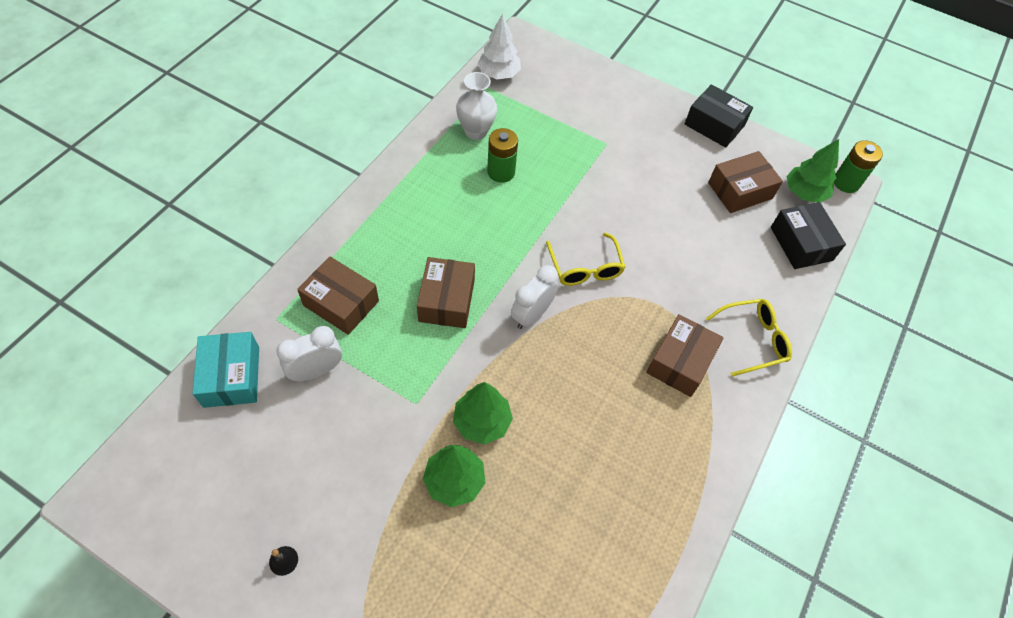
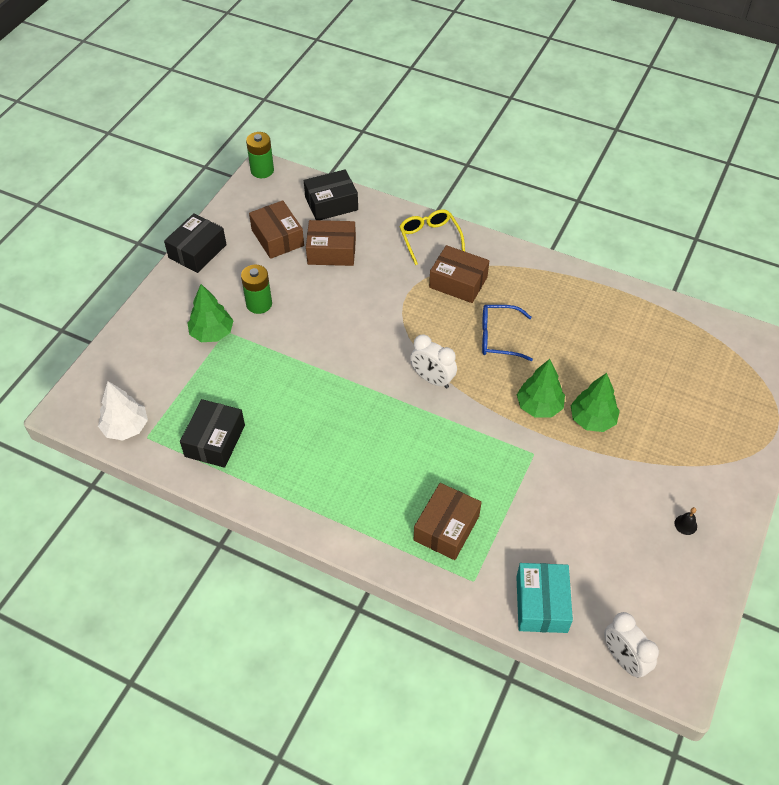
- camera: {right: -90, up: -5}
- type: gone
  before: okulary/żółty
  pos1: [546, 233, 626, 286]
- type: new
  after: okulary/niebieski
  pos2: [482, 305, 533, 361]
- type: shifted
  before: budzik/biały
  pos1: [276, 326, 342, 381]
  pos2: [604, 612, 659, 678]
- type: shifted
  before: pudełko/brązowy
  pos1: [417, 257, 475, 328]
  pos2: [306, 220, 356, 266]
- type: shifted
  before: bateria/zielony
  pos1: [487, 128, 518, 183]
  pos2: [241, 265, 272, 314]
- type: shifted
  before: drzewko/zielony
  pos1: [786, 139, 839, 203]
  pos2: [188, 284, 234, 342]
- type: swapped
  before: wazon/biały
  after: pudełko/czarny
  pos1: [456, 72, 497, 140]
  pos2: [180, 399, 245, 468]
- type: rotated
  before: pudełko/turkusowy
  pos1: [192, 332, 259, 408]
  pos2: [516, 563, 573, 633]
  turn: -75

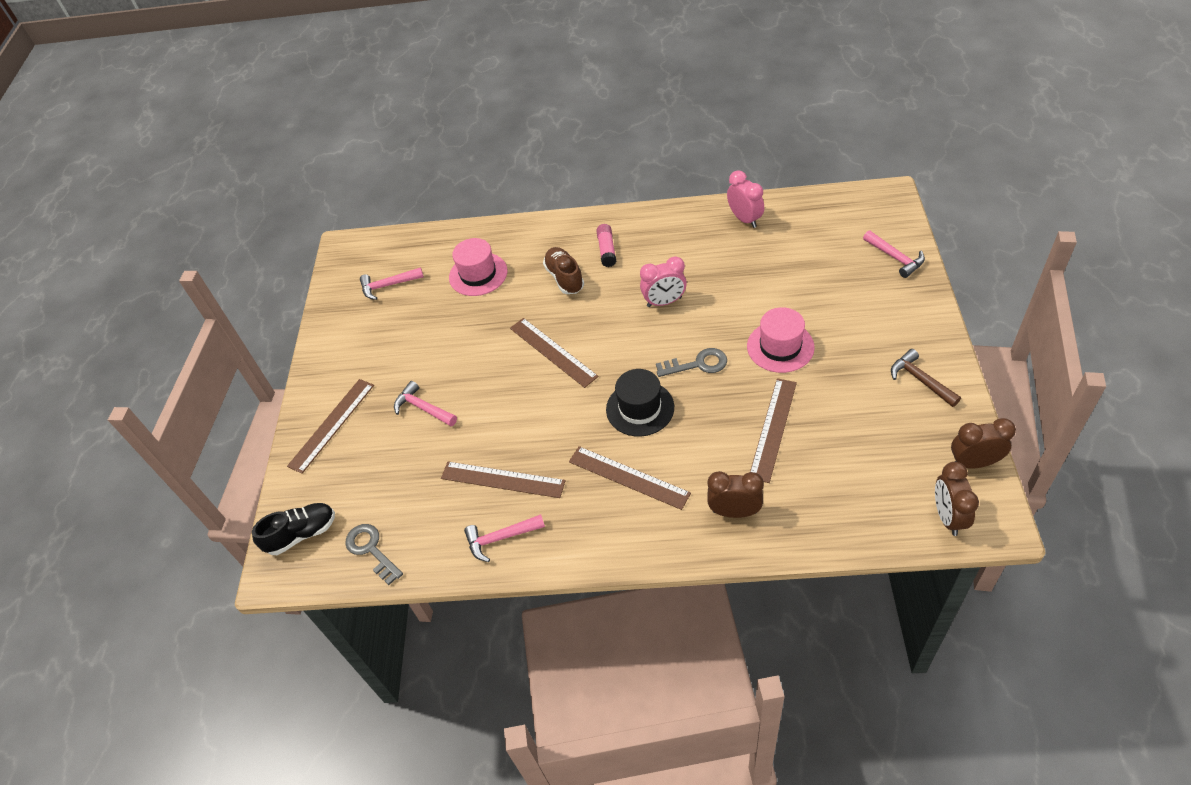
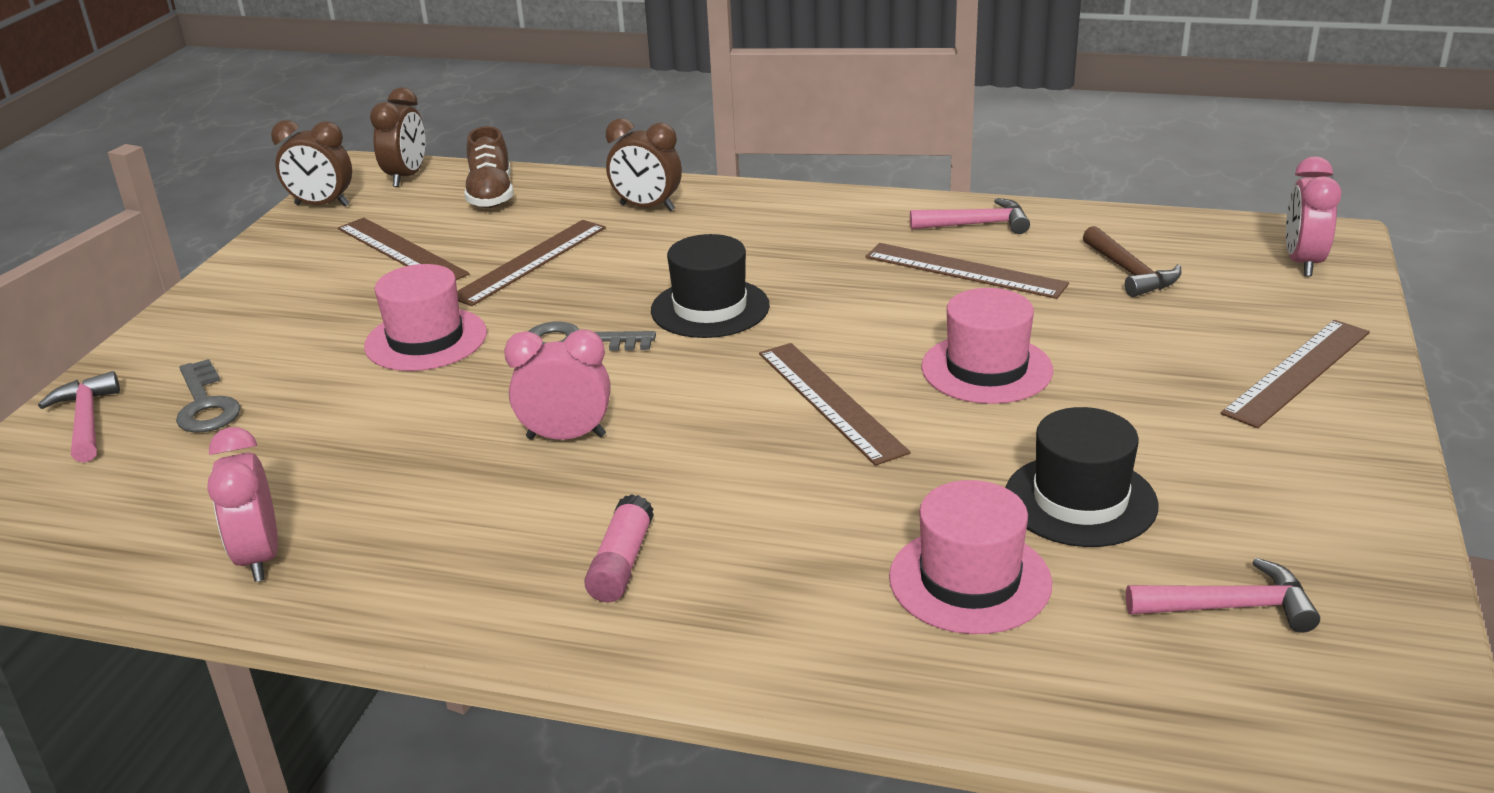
- camera: {right: -170, up: -20}
- type: gone
  before: młotek/różowy
  pos1: [394, 381, 457, 426]
- type: new
  after: kapelusz/różowy
  pos2: [921, 288, 1053, 404]
- type: new
  after: kapelusz/czarny
  pos2: [1006, 407, 1159, 547]
- type: shifted
  before: klucz/szary
  pos1: [345, 524, 403, 585]
  pos2: [176, 359, 241, 433]
- type: shifted
  before: but/brązowy
  pos1: [543, 247, 584, 294]
  pos2: [464, 126, 513, 208]
- type: shifted
  before: linijka/brązowy
  pos1: [569, 446, 691, 510]
  pos2: [338, 218, 469, 280]
- type: shifted
  before: młotek/brązowy
  pos1: [891, 349, 961, 407]
  pos2: [1083, 226, 1181, 297]
- type: swapped
  before: but/czarny
  after: budzik/różowy
  pos1: [252, 503, 335, 555]
  pos2: [1286, 156, 1342, 276]

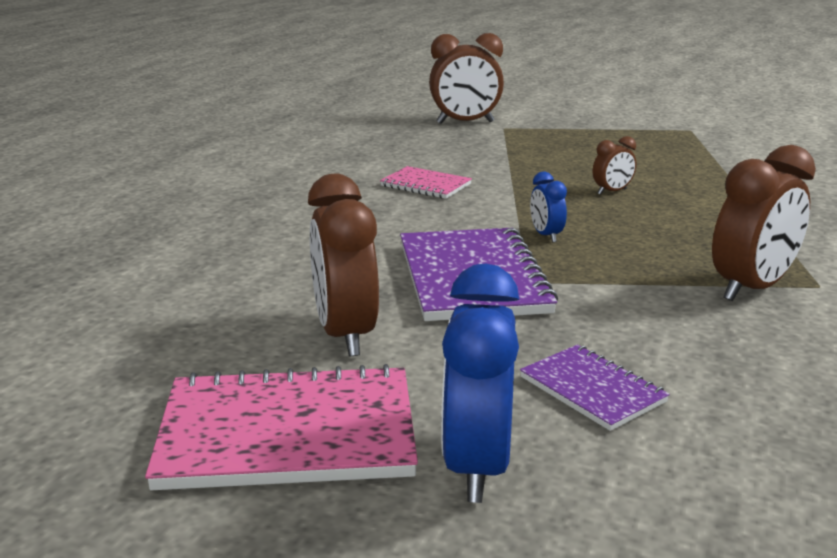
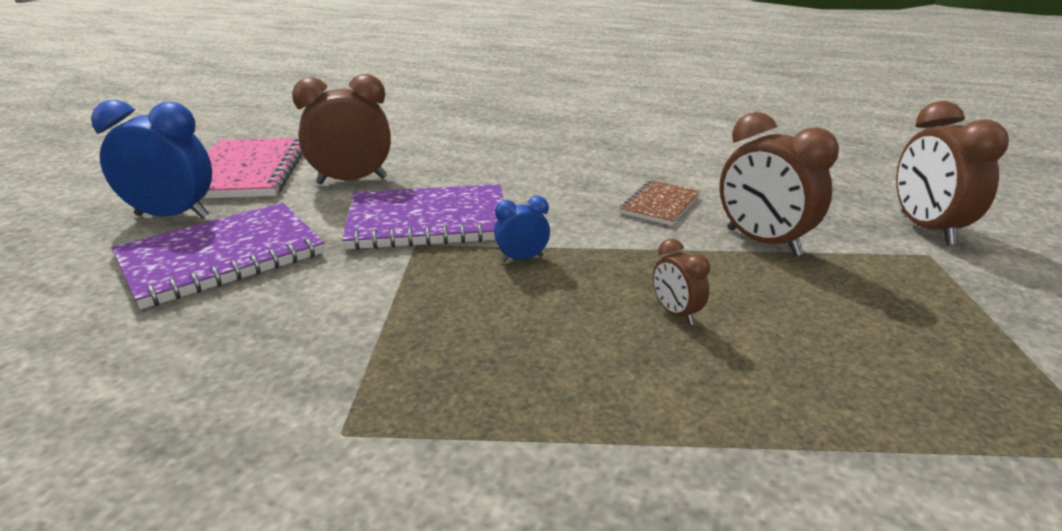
- camera: {right: 90, up: 5}
- type: shifted
  before: budzik/brązowy
  pos1: [712, 145, 816, 301]
  pos2: [720, 112, 839, 256]
- type: repainted
  before: zeszyt/różowy
  after: zeszyt/brązowy
  pos1: [380, 166, 472, 199]
  pos2: [619, 180, 701, 226]
- type: scaled
  before: zeszyt/fioletowy
  pos1: [520, 344, 670, 431]
  pos2: [112, 203, 325, 309]
  scale: 1.85

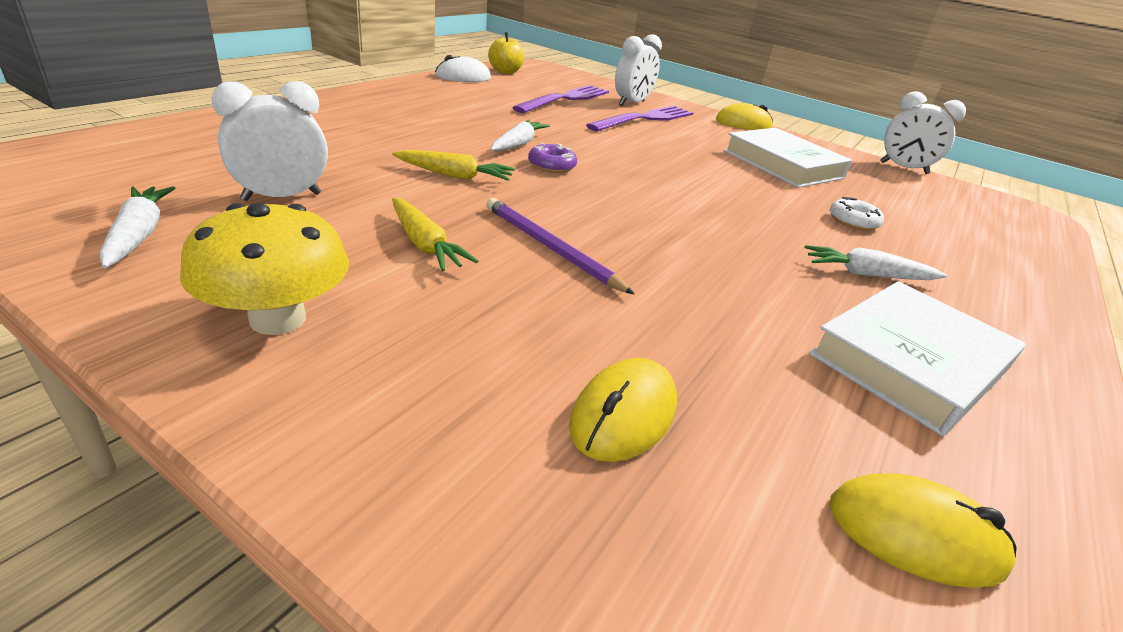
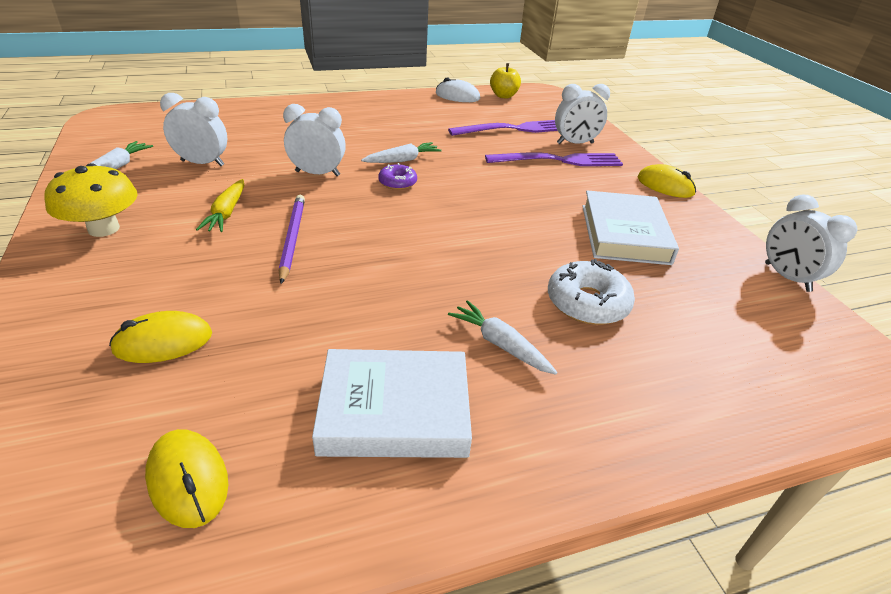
- camera: {right: 40, up: 5}
- type: swapped
  before: marchewka/żółty
  after: budzik/biały
  pos1: [392, 150, 515, 181]
  pos2: [283, 104, 346, 176]
- type: scaled
  before: donut/biały
  pos1: [830, 197, 884, 231]
  pos2: [548, 259, 635, 325]
  scale: 1.68

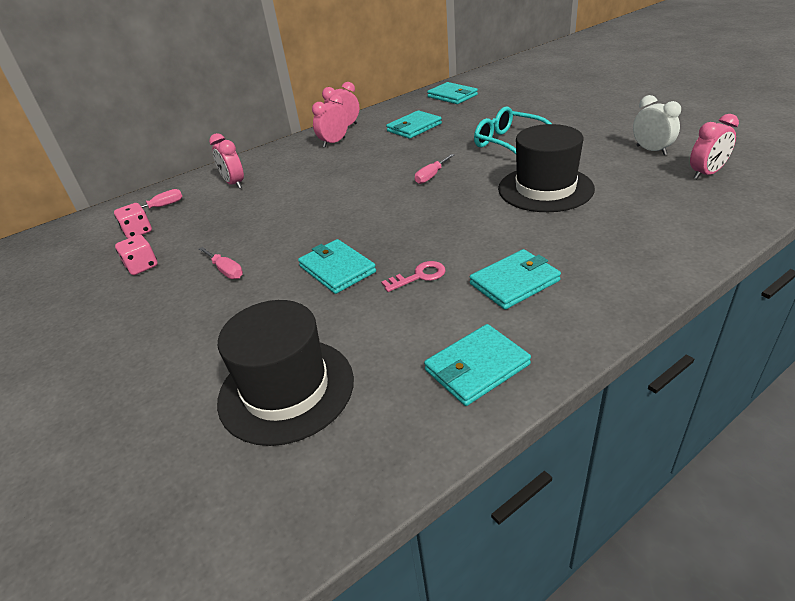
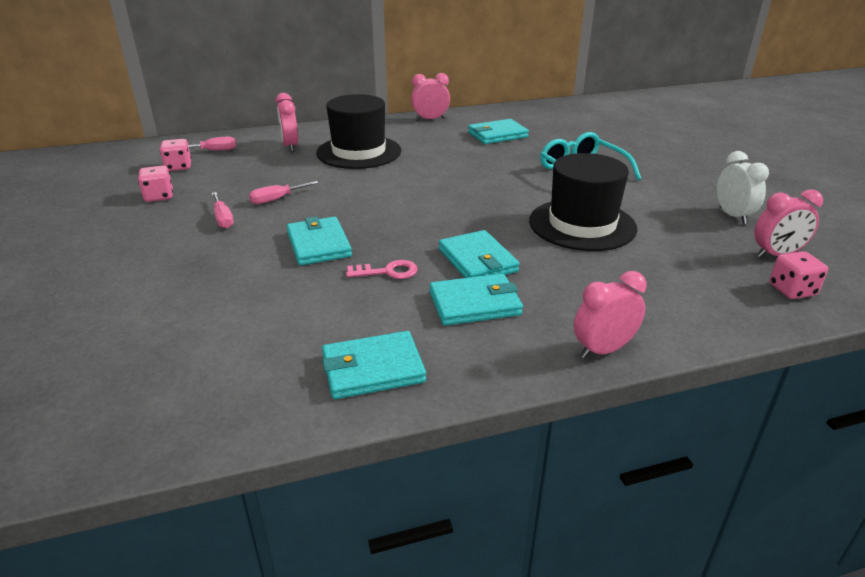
- camera: {right: 15, up: -5}
- type: new
  after: kostka do gry/różowy
  pos2: [769, 251, 828, 299]
- type: shifted
  before: kapelusz/czarny
  pos1: [217, 300, 354, 446]
  pos2: [316, 94, 401, 169]
- type: shifted
  before: budzik/różowy
  pos1: [312, 95, 348, 147]
  pos2: [574, 271, 647, 358]
- type: shifted
  before: śrubokręt/różowy
  pos1: [415, 154, 454, 184]
  pos2: [249, 181, 318, 204]
- type: shifted
  before: portfel/turkusowy
  pos1: [427, 82, 478, 104]
  pos2: [439, 230, 520, 278]

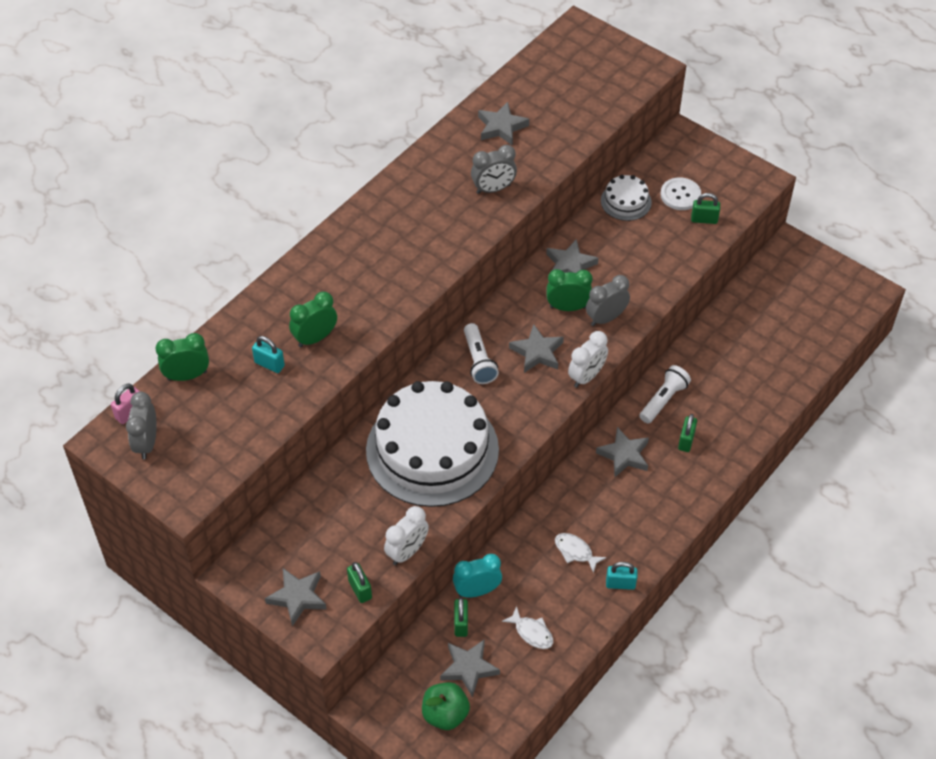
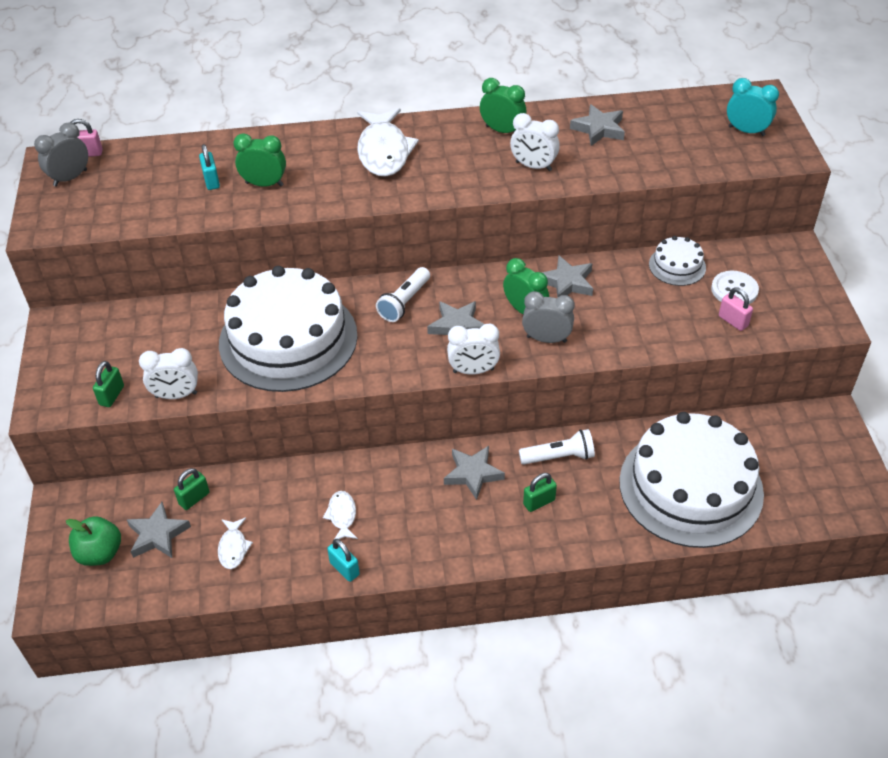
- camera: {right: 45, up: -5}
- type: gone
  before: gwiazda/szary
  pos1: [265, 568, 327, 626]
- type: new
  after: ryba/biały
  pos2: [357, 108, 419, 177]
- type: new
  after: tort/biały
  pos2: [619, 412, 764, 548]
- type: shifted
  before: budzik/zielony
  pos1: [156, 333, 209, 381]
  pos2: [480, 78, 526, 133]
- type: shifted
  before: budzik/turkusowy
  pos1: [453, 554, 502, 597]
  pos2: [727, 78, 779, 136]
- type: repainted
  before: budzik/szary
  after: budzik/biały
  pos1: [471, 145, 517, 194]
  pos2: [510, 113, 560, 171]
- type: repainted
  before: kłódka/zielony
  after: kłódka/różowy
  pos1: [691, 193, 720, 224]
  pos2: [719, 287, 753, 331]

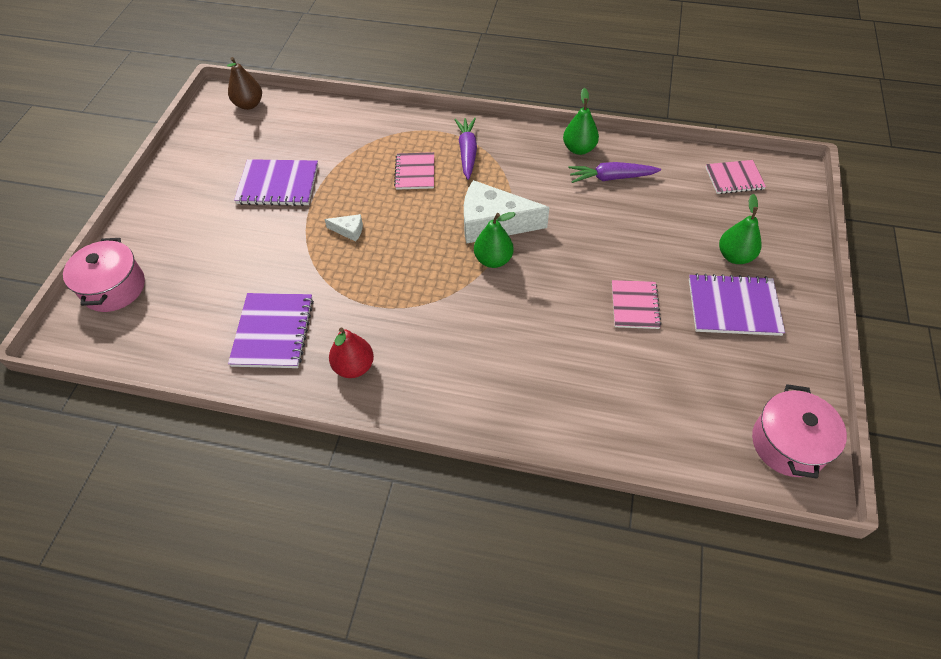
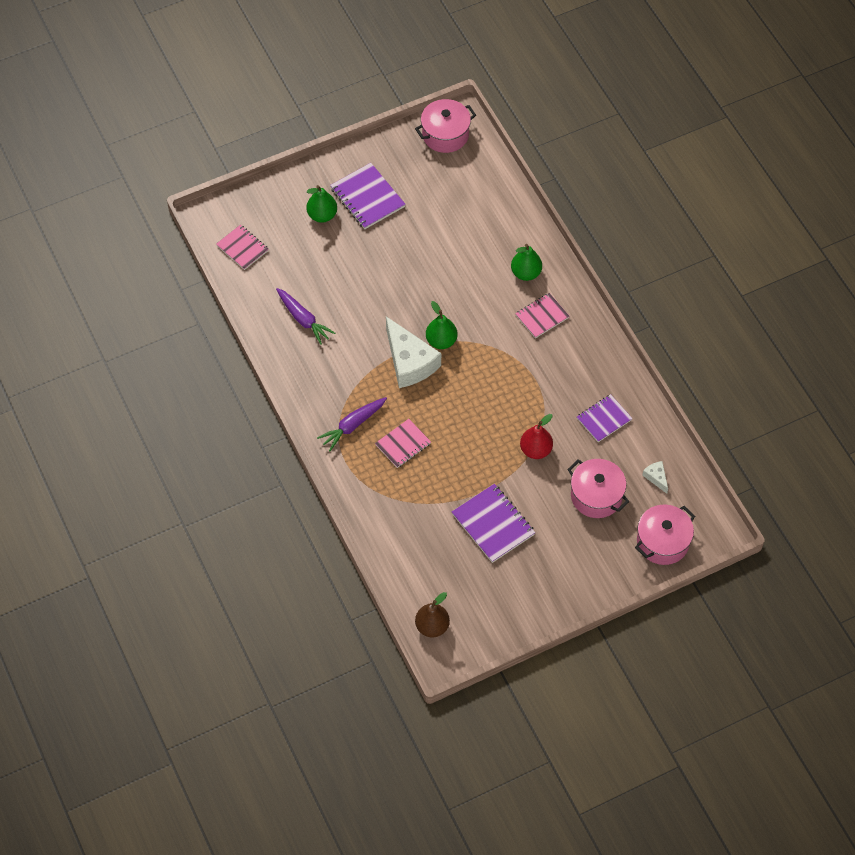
- camera: {right: -130, up: 5}
- type: new
  after: garnek/różowy
  pos2: [567, 459, 629, 518]
- type: shifted
  before: ser/biały
  pos1: [324, 214, 363, 242]
  pos2: [642, 461, 668, 494]
- type: shifted
  before: gruszka/czerwony
  pos1: [329, 327, 374, 378]
  pos2: [520, 414, 553, 459]
- type: shifted
  before: gruszka/zielony
  pos1: [563, 88, 599, 155]
  pos2: [511, 244, 542, 281]
- type: shifted
  before: zeszyt/różowy
  pos1: [612, 280, 662, 329]
  pos2: [515, 293, 570, 338]
- type: scaled
  before: zeszyt/fioletowy
  pos1: [228, 293, 314, 368]
  pos2: [577, 394, 633, 442]
  scale: 0.66

